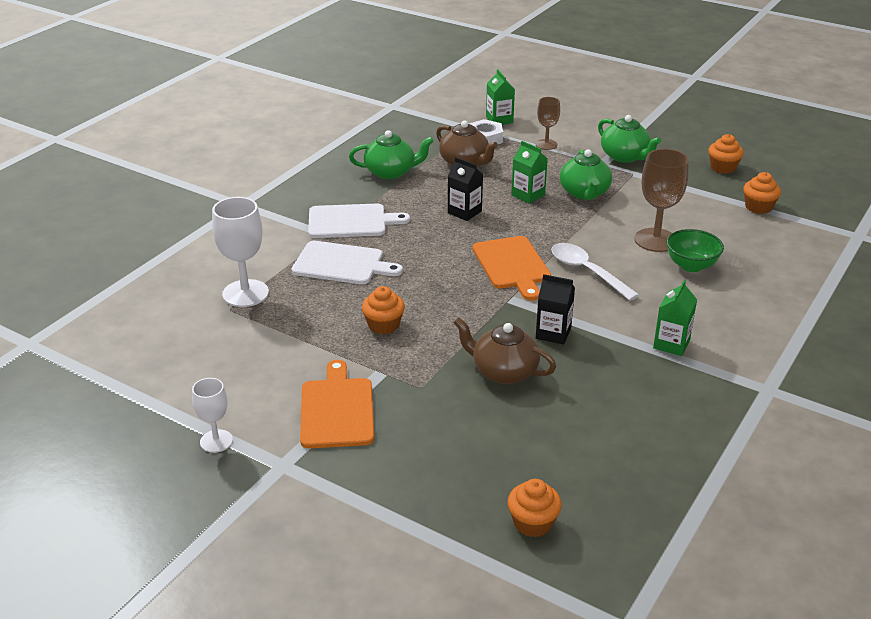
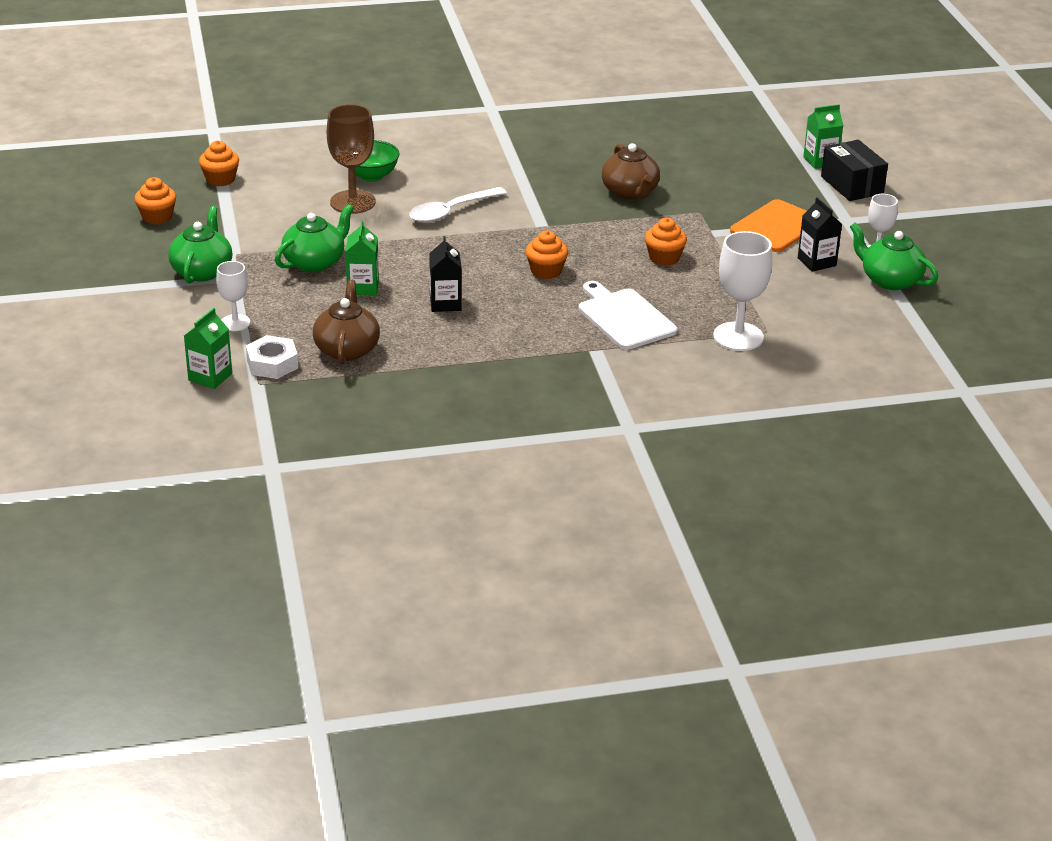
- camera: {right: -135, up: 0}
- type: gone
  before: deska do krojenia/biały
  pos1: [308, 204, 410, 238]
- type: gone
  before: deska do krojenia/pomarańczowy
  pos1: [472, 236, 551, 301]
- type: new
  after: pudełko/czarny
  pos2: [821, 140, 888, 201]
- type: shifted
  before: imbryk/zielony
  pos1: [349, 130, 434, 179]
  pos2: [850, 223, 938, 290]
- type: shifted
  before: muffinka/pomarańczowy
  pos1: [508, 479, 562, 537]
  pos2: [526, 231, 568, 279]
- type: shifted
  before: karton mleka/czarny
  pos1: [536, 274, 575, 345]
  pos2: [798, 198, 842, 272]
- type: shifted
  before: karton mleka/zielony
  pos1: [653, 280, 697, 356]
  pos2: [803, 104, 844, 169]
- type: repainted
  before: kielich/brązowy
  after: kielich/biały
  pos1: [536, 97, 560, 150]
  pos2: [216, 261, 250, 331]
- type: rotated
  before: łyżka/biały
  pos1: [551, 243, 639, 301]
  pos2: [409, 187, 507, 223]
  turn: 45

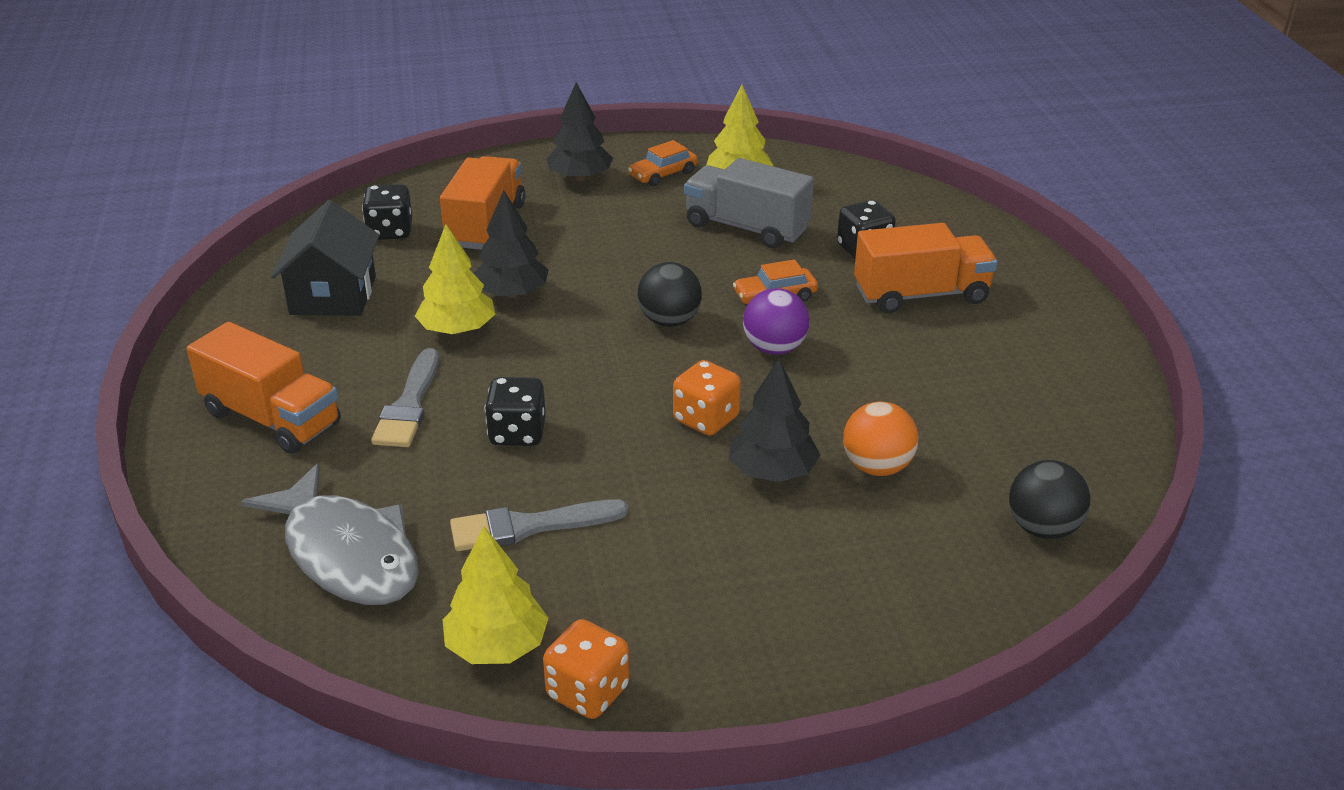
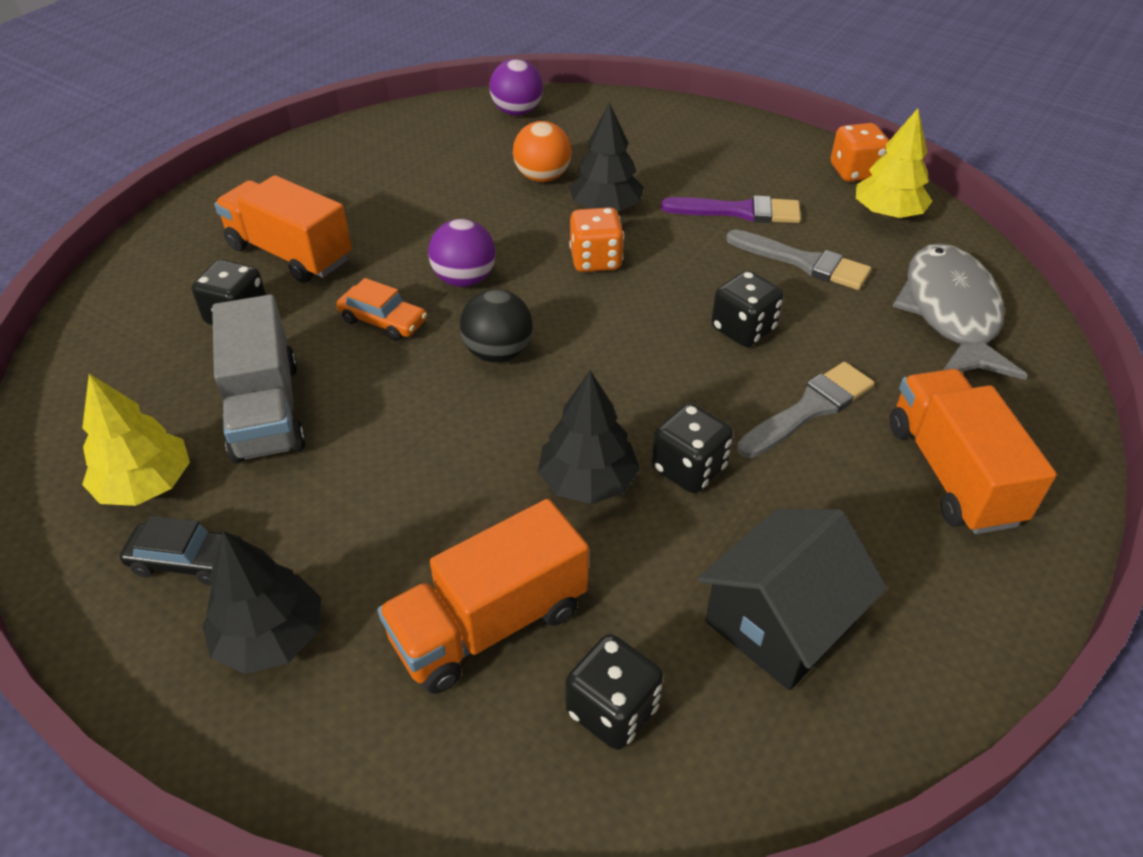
- camera: {right: -135, up: 10}
- type: new
  after: pędzel/fioletowy
  pos2: [661, 195, 801, 223]
- type: swapped
  before: drzewko/żółty
  after: kostka do gry/czarny
  pos1: [415, 224, 495, 335]
  pos2: [652, 403, 733, 493]
- type: repainted
  before: samochód/pomarańczowy
  after: samochód/czarny
  pos1: [628, 140, 698, 186]
  pos2: [120, 516, 242, 585]
- type: repainted
  before: piłka/czarny
  after: piłka/fioletowy
  pos1: [1009, 460, 1091, 539]
  pos2: [489, 59, 543, 116]

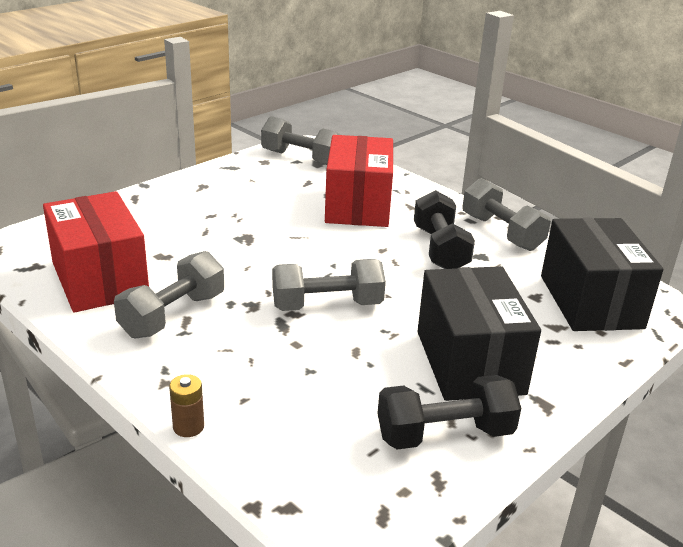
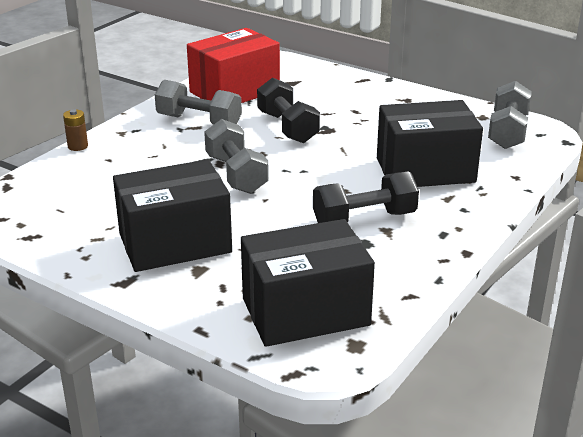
- camera: {right: 80, up: 0}
- type: gone
  before: hantel/szary
  pos1: [462, 178, 551, 251]
- type: shifted
  before: hantel/czarny
  pos1: [378, 375, 521, 450]
  pos2: [257, 77, 320, 143]
- type: repainted
  before: pudełko/czerwony
  after: pudełko/czarny
  pos1: [325, 135, 393, 227]
  pos2: [377, 100, 483, 187]

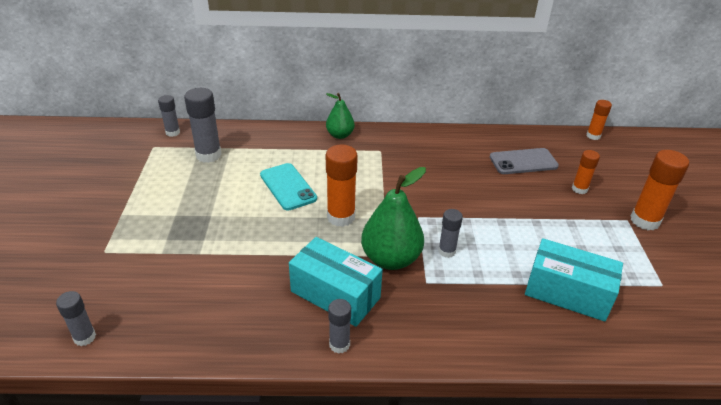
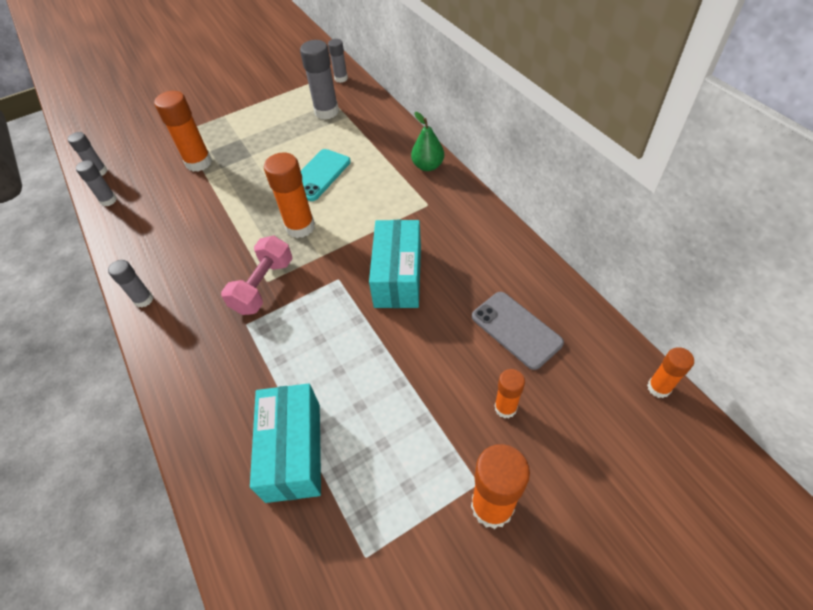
- camera: {right: 65, up: 15}
- type: new
  after: klej w sztyfcie/pomarańczowy
  pos2: [154, 91, 212, 172]
- type: shifted
  before: pudełko/turkusowy
  pos1: [289, 237, 383, 327]
  pos2: [369, 220, 421, 308]
- type: shifted
  before: klej w sztyfcie/szary
  pos1: [438, 209, 463, 258]
  pos2: [76, 160, 117, 206]
- type: swapped
  before: gruszka/zielony
  after: hantel/różowy
  pos1: [361, 167, 426, 270]
  pos2: [221, 236, 293, 315]

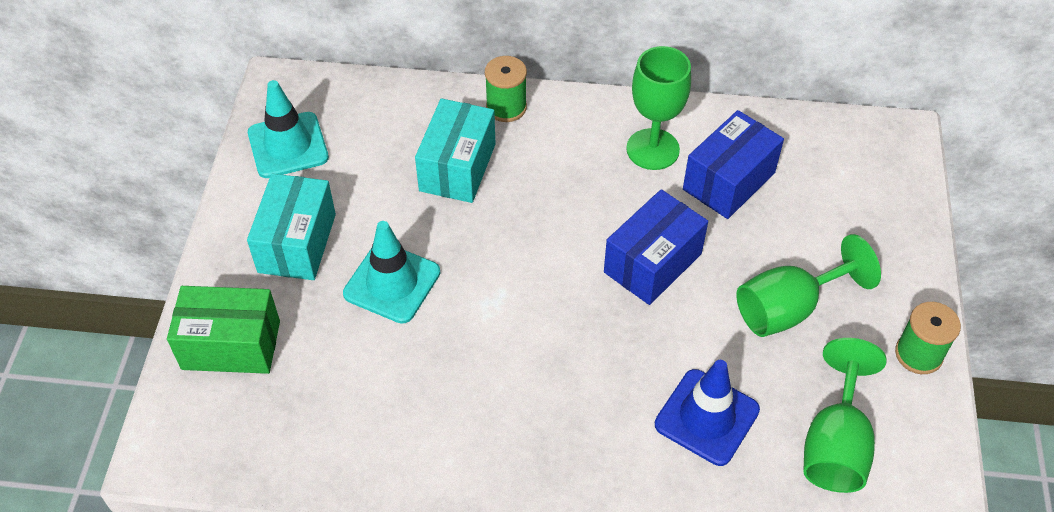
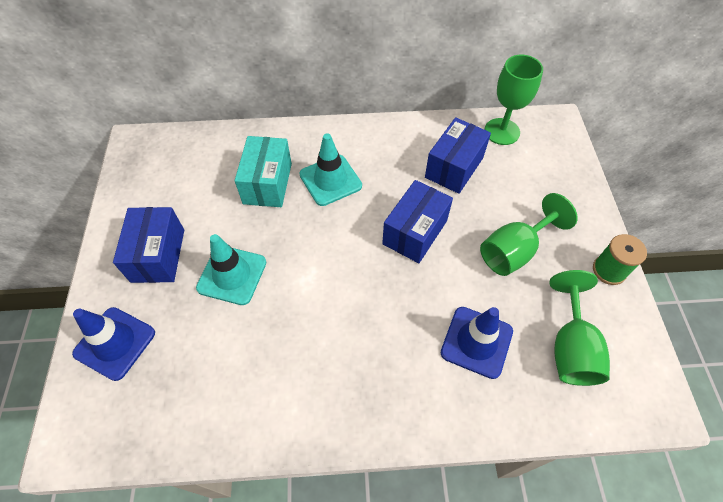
- camera: {right: -10, up: 5}
- type: gone
  before: szpulka/zielony
  pos1: [485, 56, 527, 122]
- type: shifted
  before: pachołek/turkusowy
  pos1: [248, 80, 329, 178]
  pos2: [299, 133, 362, 206]
- type: shifted
  before: kielich/zielony
  pos1: [626, 46, 691, 170]
  pos2: [485, 55, 543, 145]
- type: swapped
  before: pudełko/zielony
  after: pachołek/niebieski
  pos1: [167, 286, 280, 374]
  pos2: [72, 307, 155, 381]
- type: repainted
  before: pudełko/turkusowy
  after: pudełko/niebieski
  pos1: [247, 173, 336, 280]
  pos2: [113, 207, 184, 283]

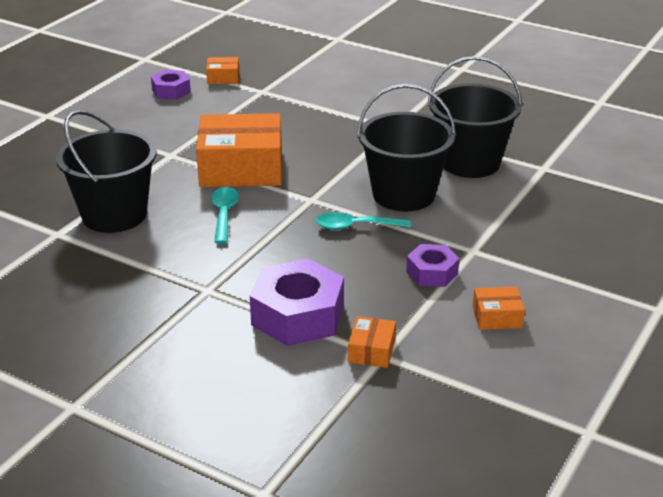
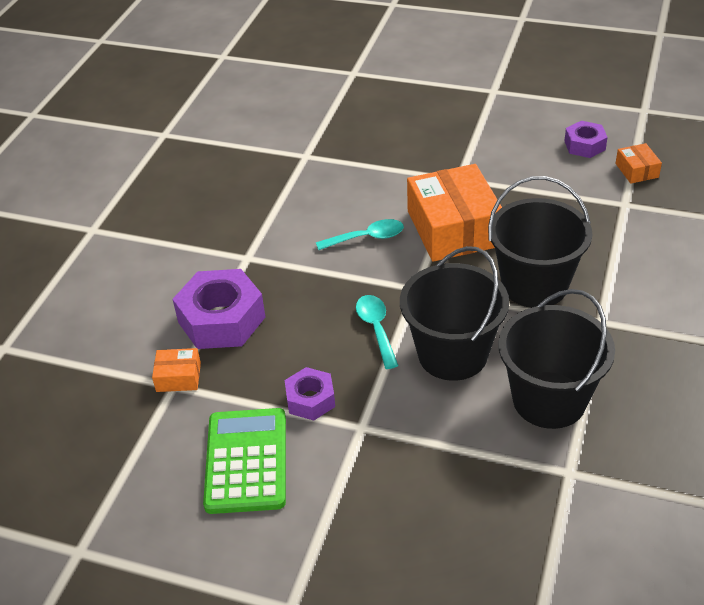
- camera: {right: 80, up: 10}
- type: shifted
  before: wiadro/czarny
  pos1: [56, 110, 157, 233]
  pos2: [488, 176, 592, 308]
- type: swapped
  before: pudełko/pomarańczowy
  after: kalkulator/zielony
  pos1: [473, 286, 525, 330]
  pos2: [203, 408, 286, 514]

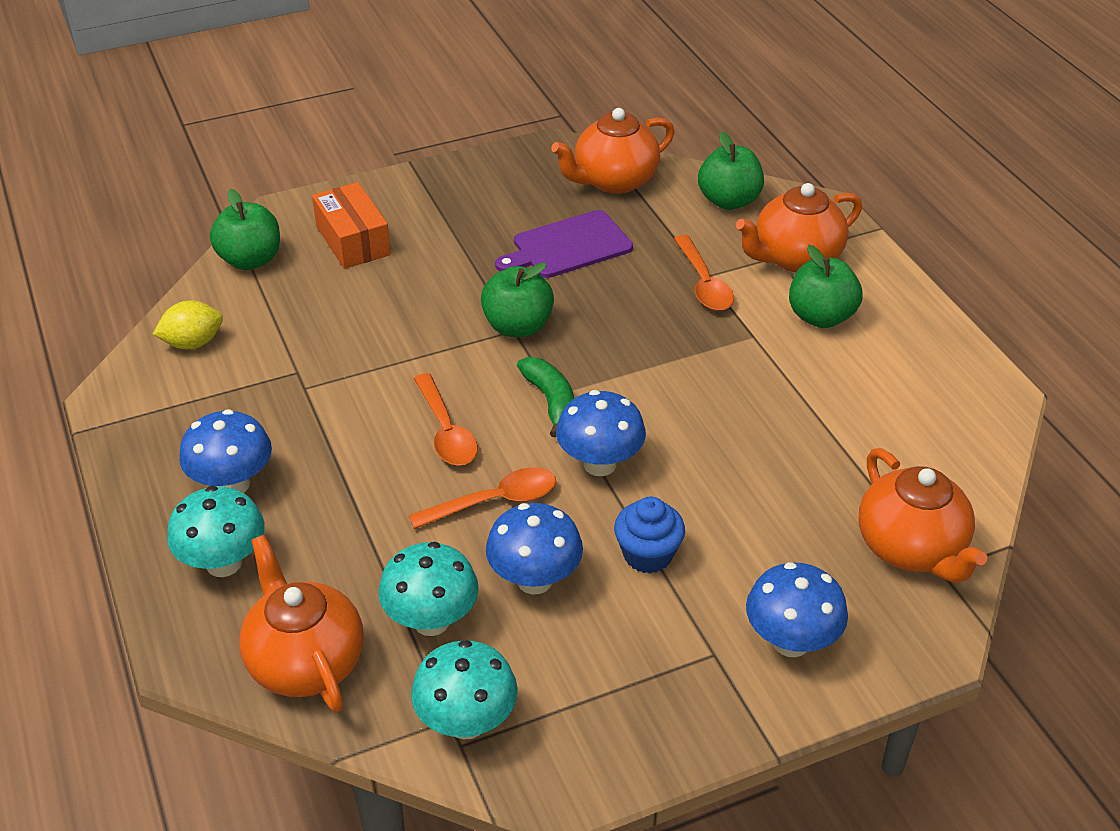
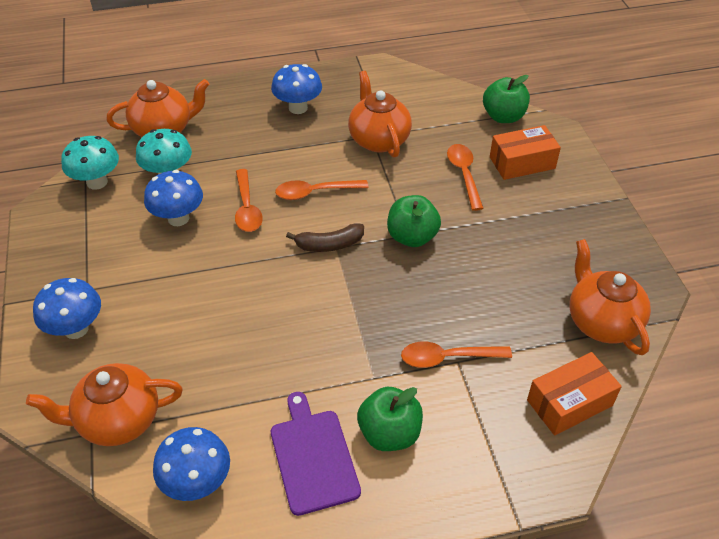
- camera: {right: 100, up: 5}
- type: gone
  before: cytryna/żółty
  pos1: [153, 300, 223, 349]
- type: gone
  before: grzyb/turkusowy
  pos1: [167, 486, 265, 577]
- type: gone
  before: muffinka/niebieski
  pos1: [614, 497, 685, 573]
- type: new
  after: łyżka/pomarańczowy
  pos2: [447, 144, 484, 211]
- type: shifted
  before: deska do krojenia/fioletowy
  pos1: [495, 210, 633, 278]
  pos2: [271, 392, 361, 516]
- type: shifted
  before: grzyb/niebieski
  pos1: [556, 390, 646, 476]
  pos2: [153, 427, 230, 501]
- type: shifted
  before: imbryk/pomarańczowy
  pos1: [736, 183, 862, 272]
  pos2: [348, 71, 412, 158]
- type: swapped
  before: jabłko/zielony
  after: pudełko/pomarańczowy
  pos1: [698, 131, 764, 210]
  pos2: [527, 352, 622, 435]
- type: repainted
  before: banan/zielony
  after: banan/brązowy
  pos1: [517, 357, 574, 438]
  pos2: [286, 223, 364, 252]

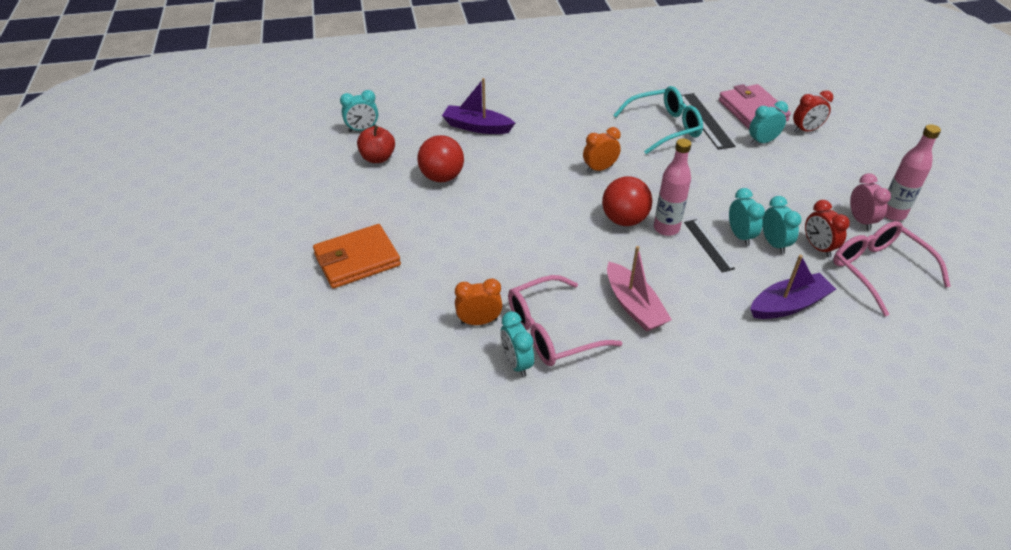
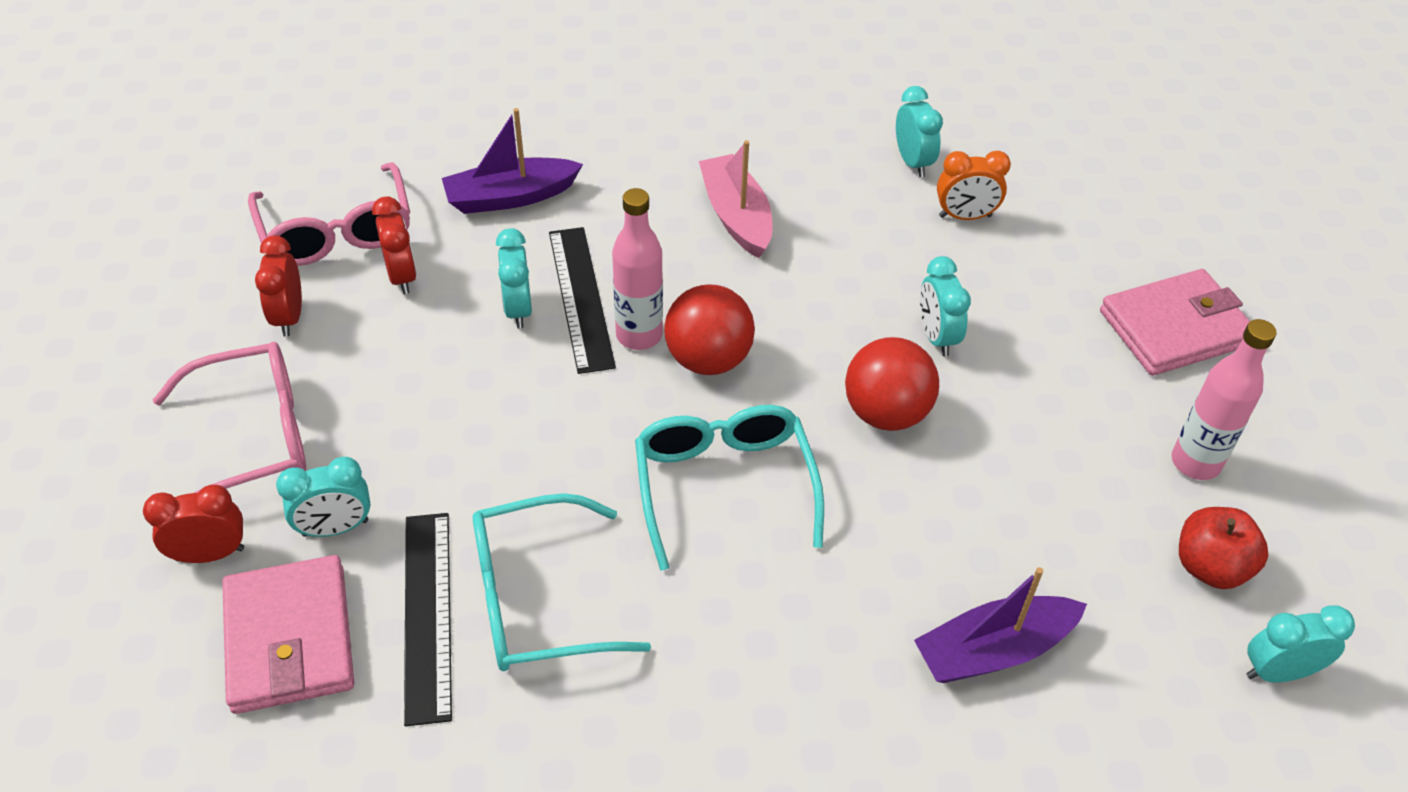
- camera: {right: -175, up: 5}
- type: shifted
  before: piłka/czerwony
  pos1: [417, 135, 464, 182]
  pos2: [845, 337, 939, 431]
- type: shifted
  before: okulary/różowy
  pos1: [508, 275, 622, 366]
  pos2: [153, 342, 306, 493]
- type: shifted
  before: budzik/turkusowy
  pos1: [762, 196, 801, 254]
  pos2: [920, 256, 971, 357]
- type: shifted
  before: butelka/różowy
  pos1: [885, 124, 941, 221]
  pos2: [1172, 319, 1277, 480]
- type: swapped
  before: budzik/pomarańczowy
  after: okulary/turkusowy
  pos1: [583, 127, 621, 173]
  pos2: [635, 405, 824, 571]
- type: repainted
  before: portfel/pomarańczowy
  after: portfel/różowy
  pos1: [313, 224, 401, 289]
  pos2: [1100, 269, 1250, 376]
- type: repainted
  before: budzik/różowy
  after: budzik/czerwony
  pos1: [850, 173, 891, 230]
  pos2: [255, 235, 302, 337]
- type: rotated
  before: łódka/fioletowy
  pos1: [442, 78, 515, 134]
  pos2: [914, 567, 1087, 683]
  turn: 135
- type: scaled
  before: linijka/czarny
  pos1: [684, 219, 735, 273]
  pos2: [549, 227, 616, 374]
  scale: 1.51

